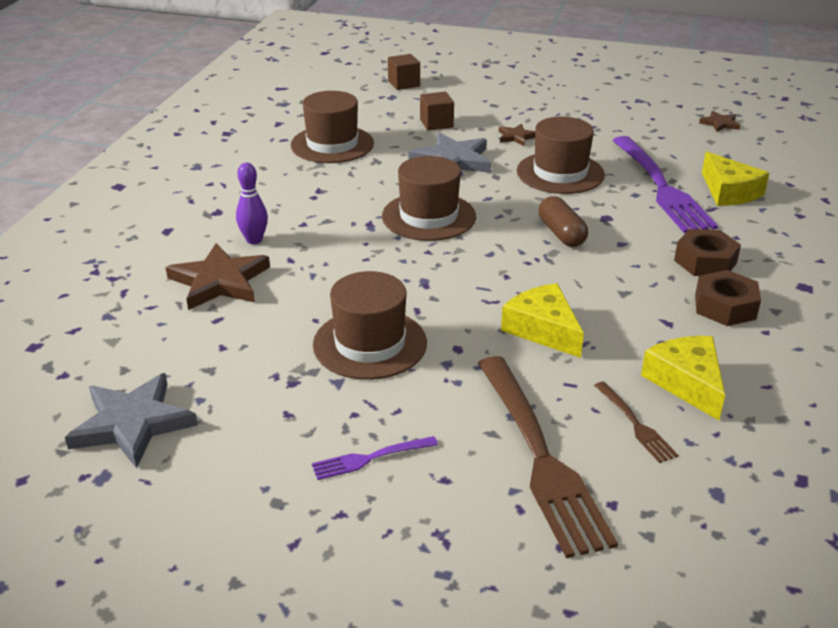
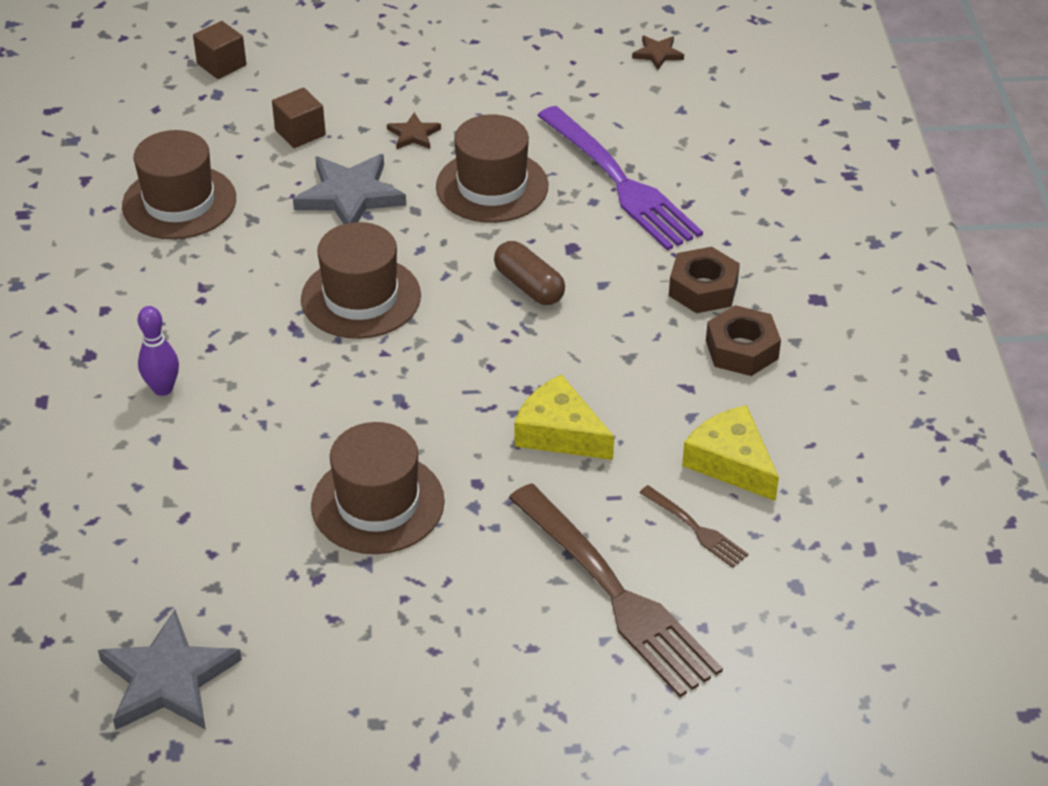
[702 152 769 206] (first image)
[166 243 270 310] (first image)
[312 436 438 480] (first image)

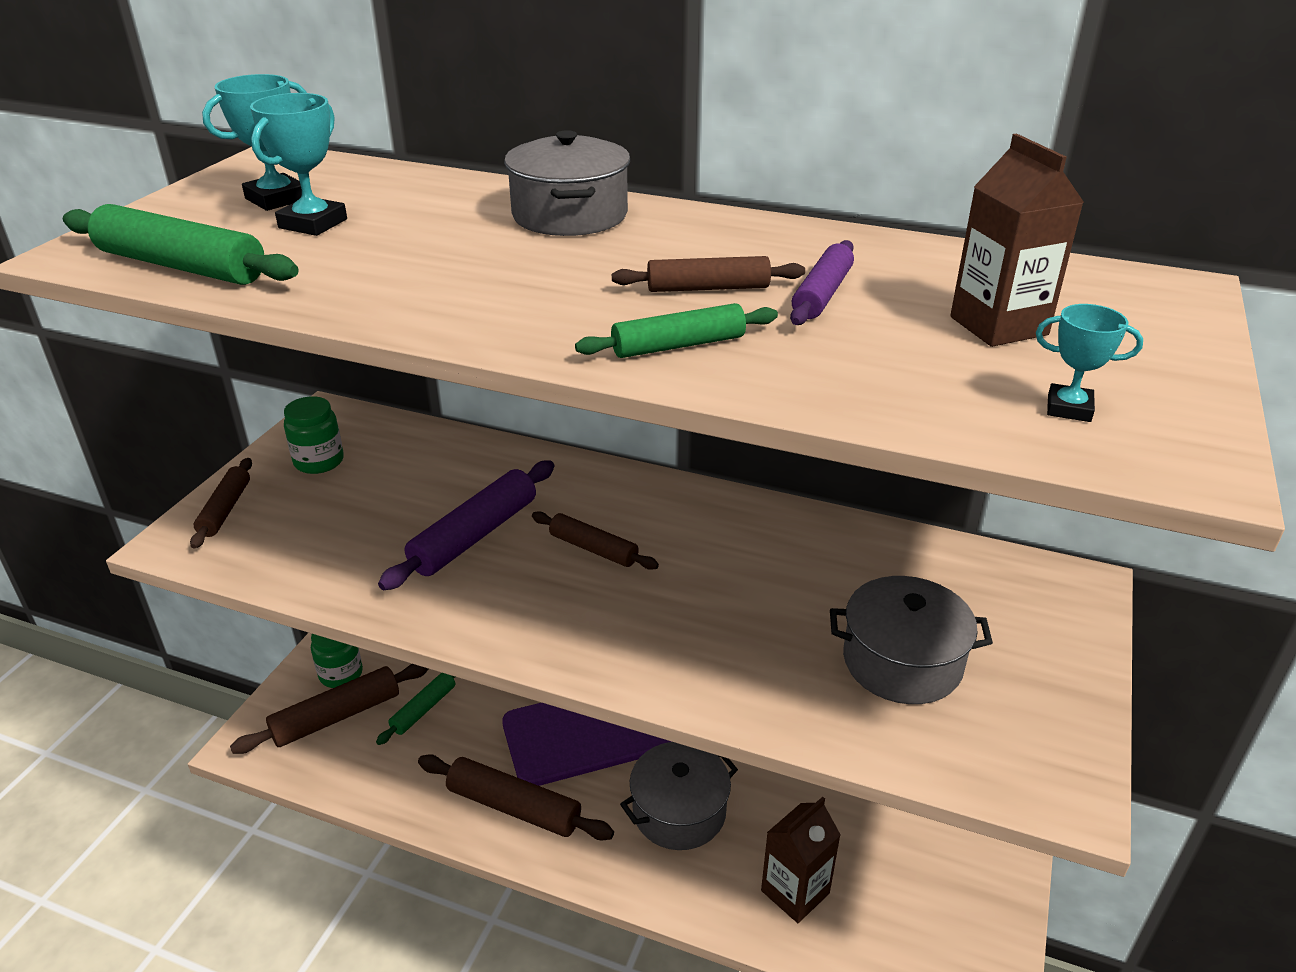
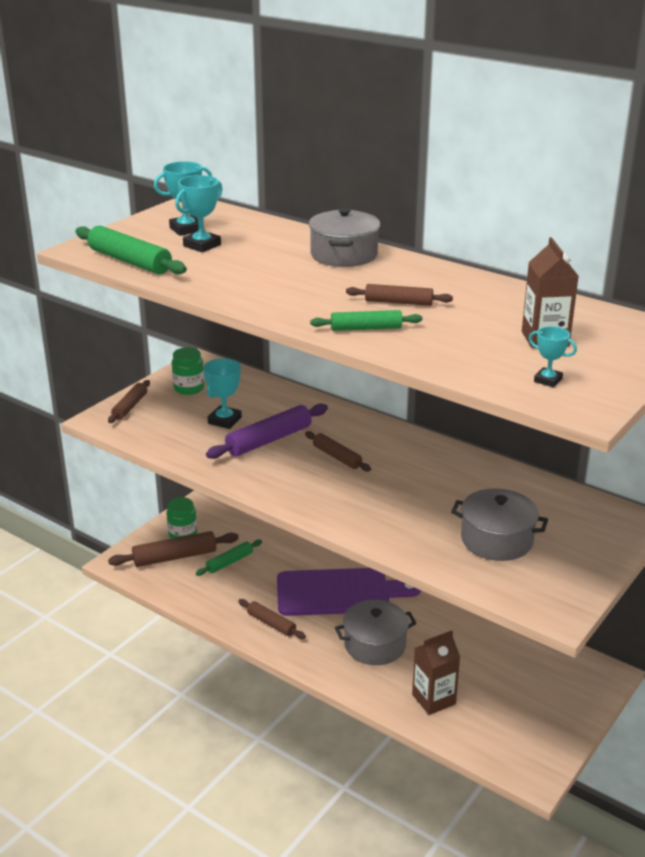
[790 240 854 325] (first image)
[238 599 306 639]
[203 358 242 429]

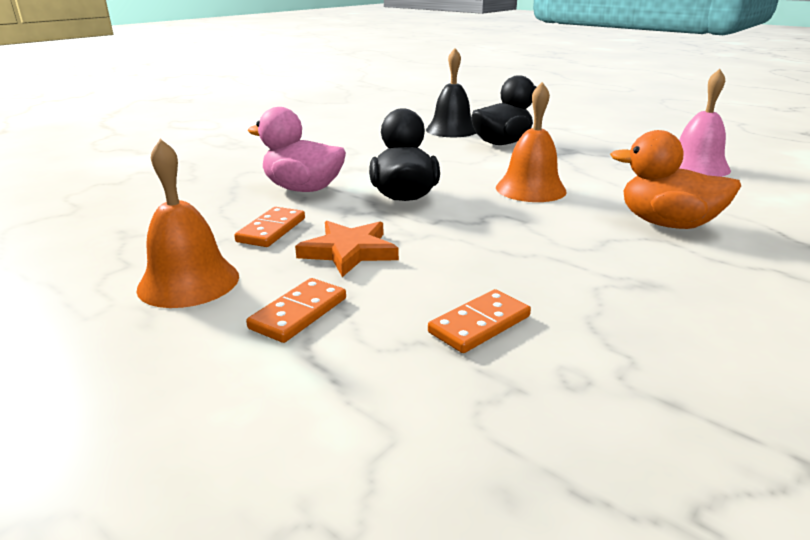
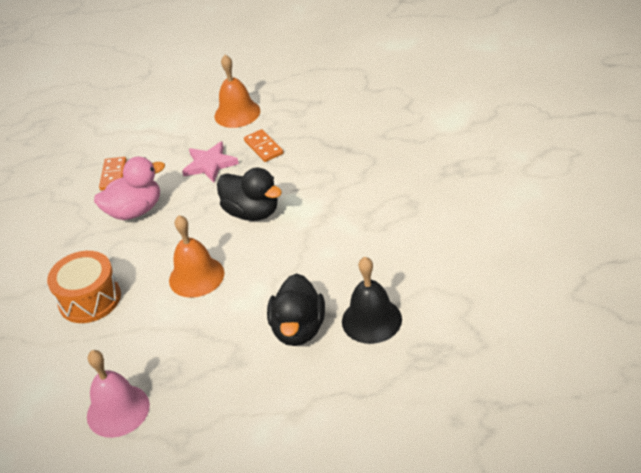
[94 156 165 220]
[47 251 121 323]
[182 141 239 182]
[246 278 346 343] (first image)

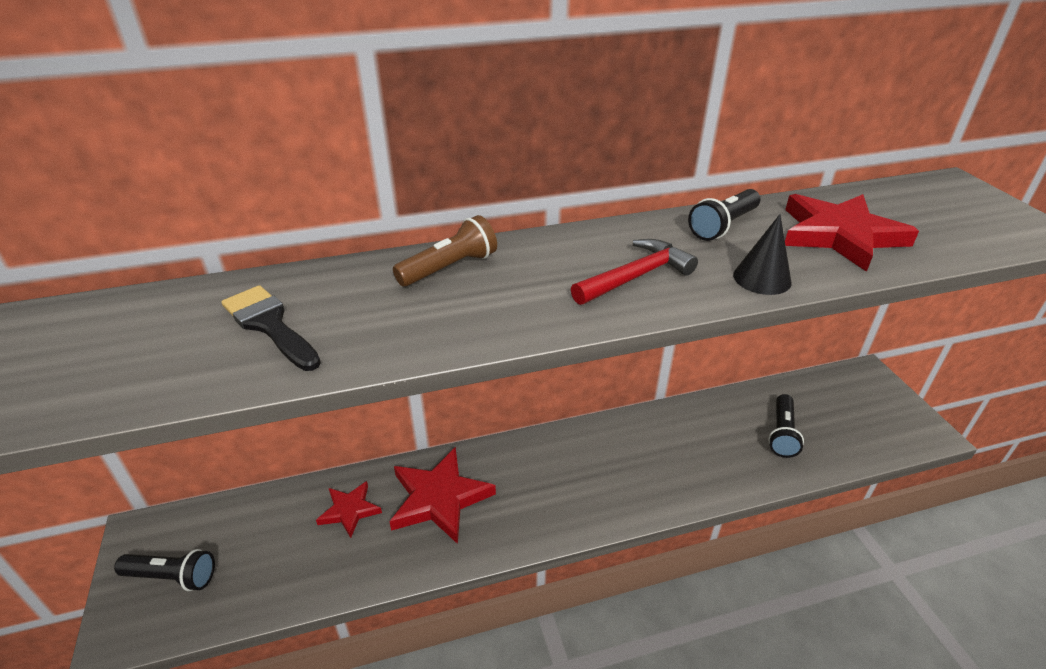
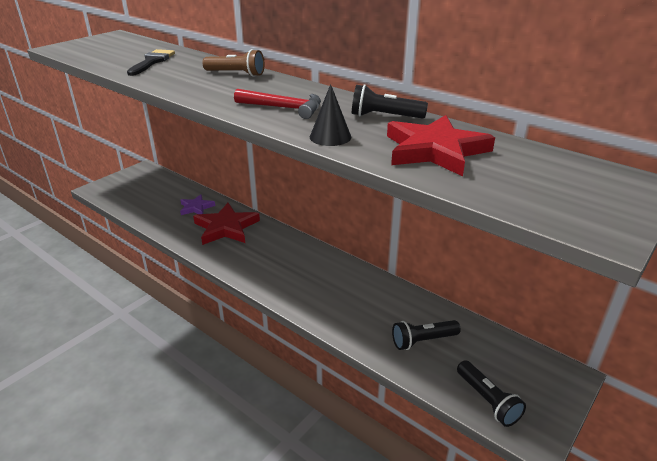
[180 194 215 215]
[457 360 526 427]

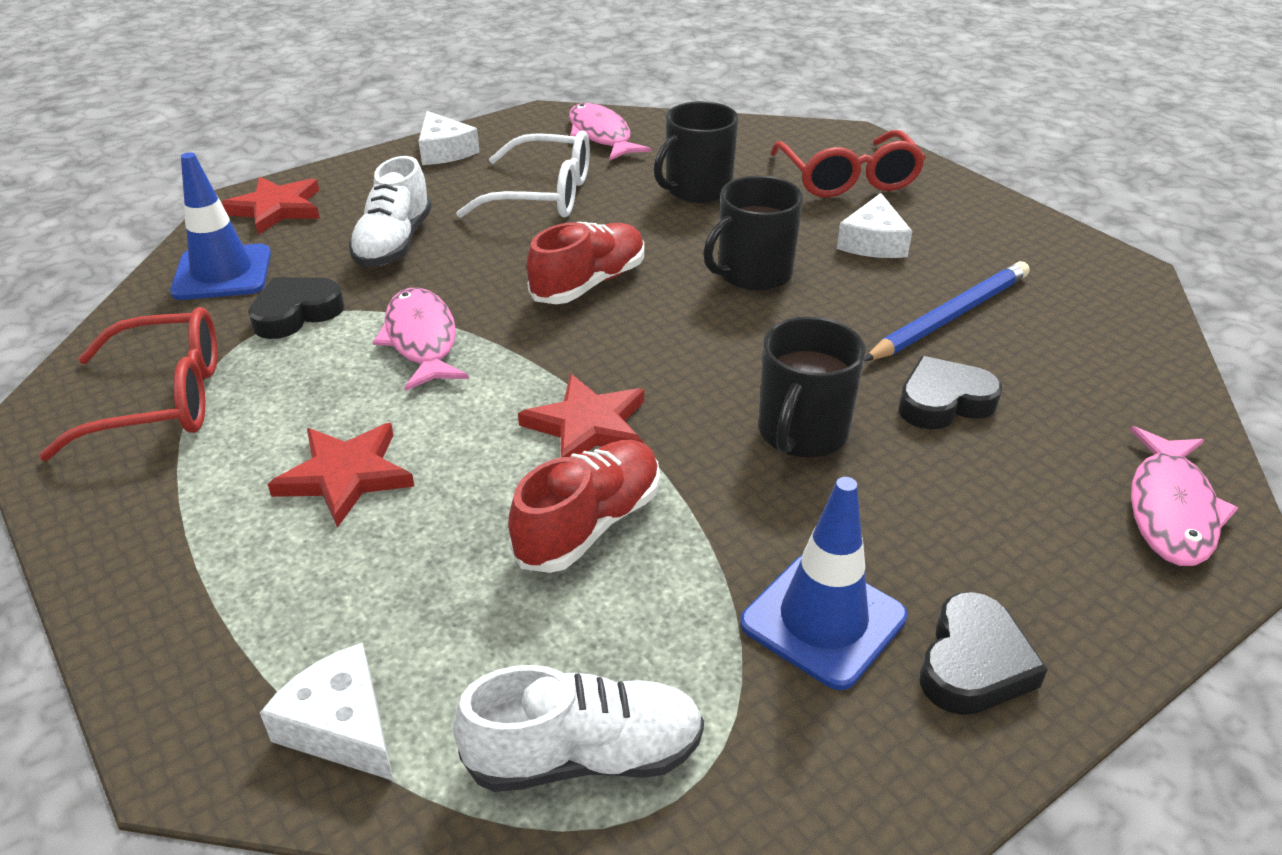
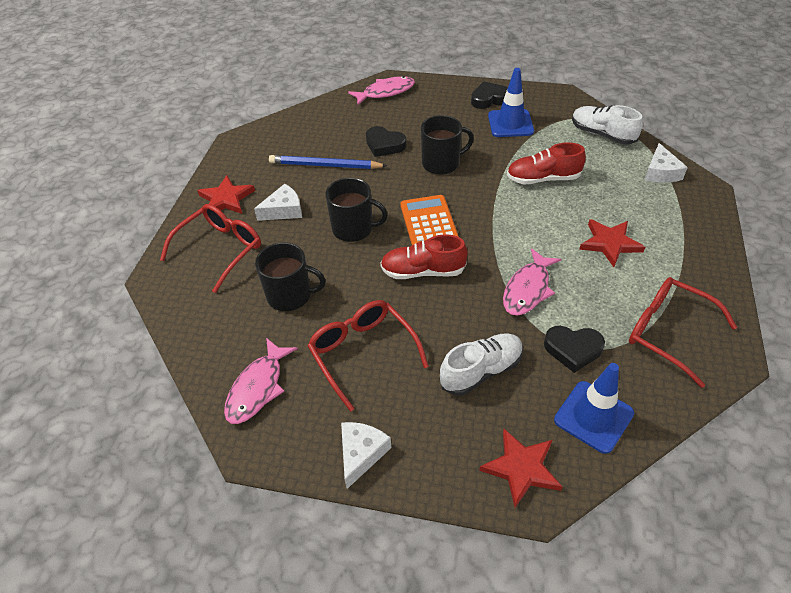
[308 300 429 412]
[197 175 255 214]
[401 195 459 245]

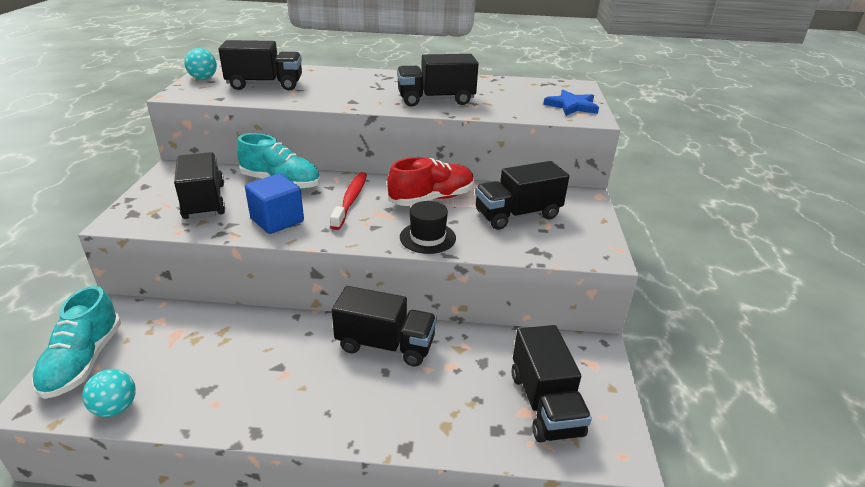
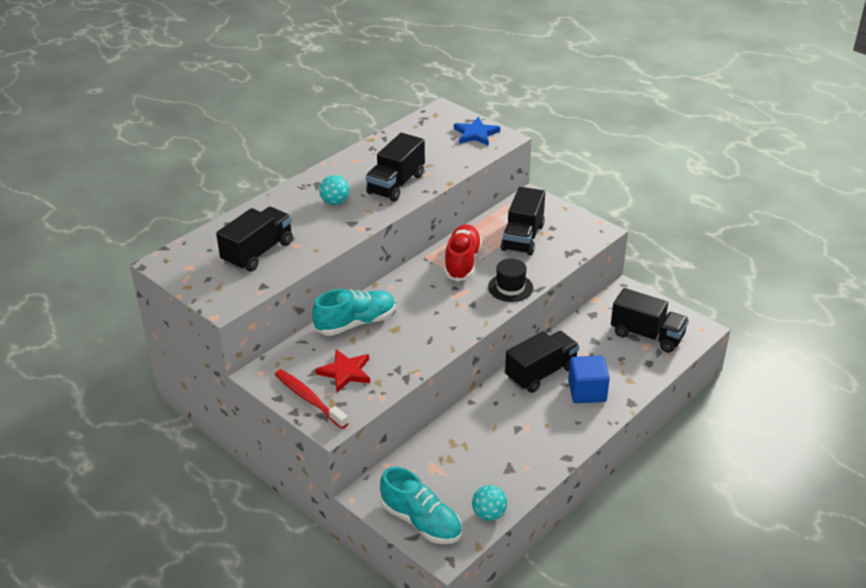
[319 175 349 205]
[315 349 370 392]
[275 369 349 429]
[568 356 610 403]

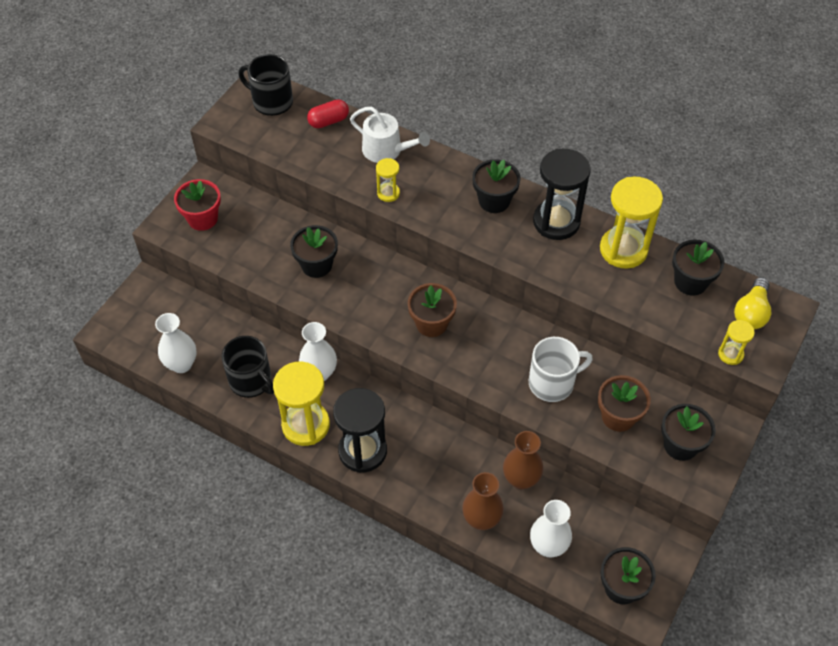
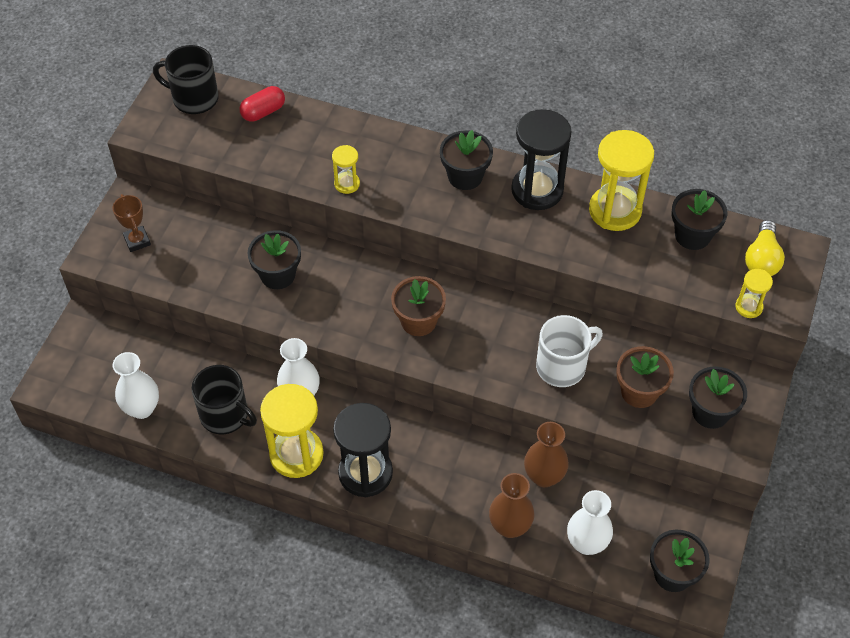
[350 107 430 163] (first image)
[112 194 151 252]

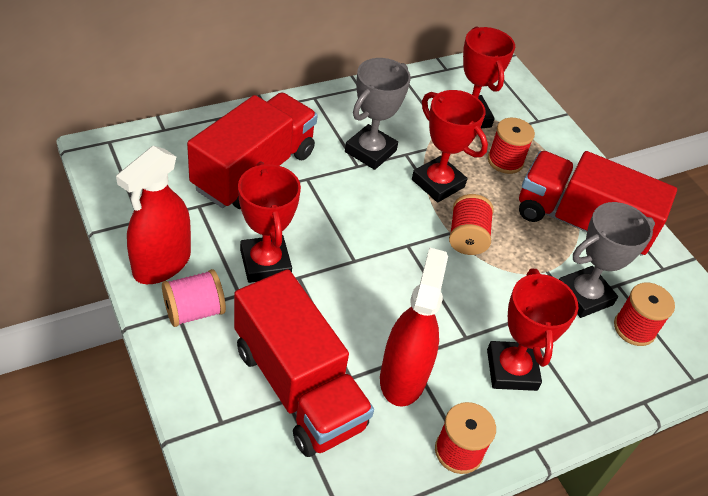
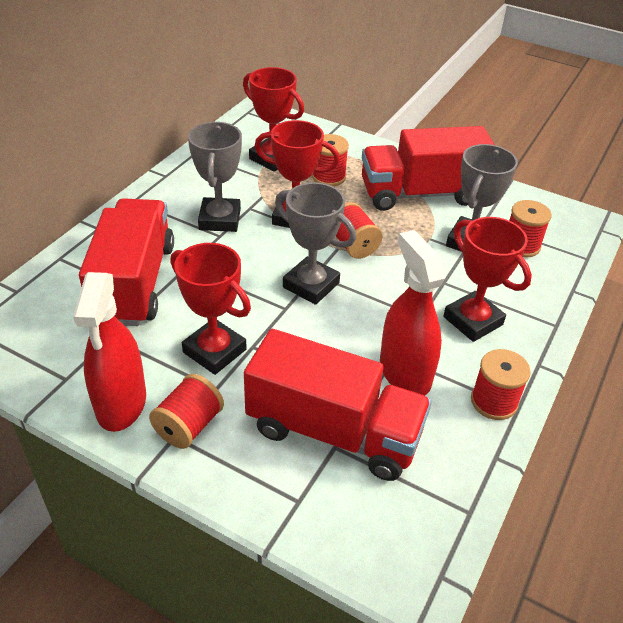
[149 374 224 449]
[275 182 356 305]

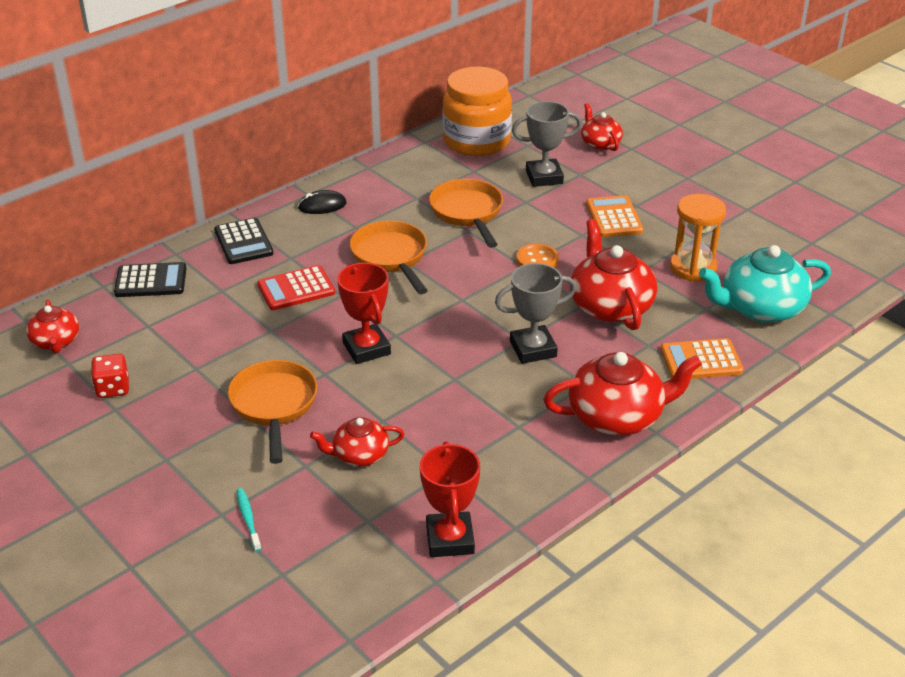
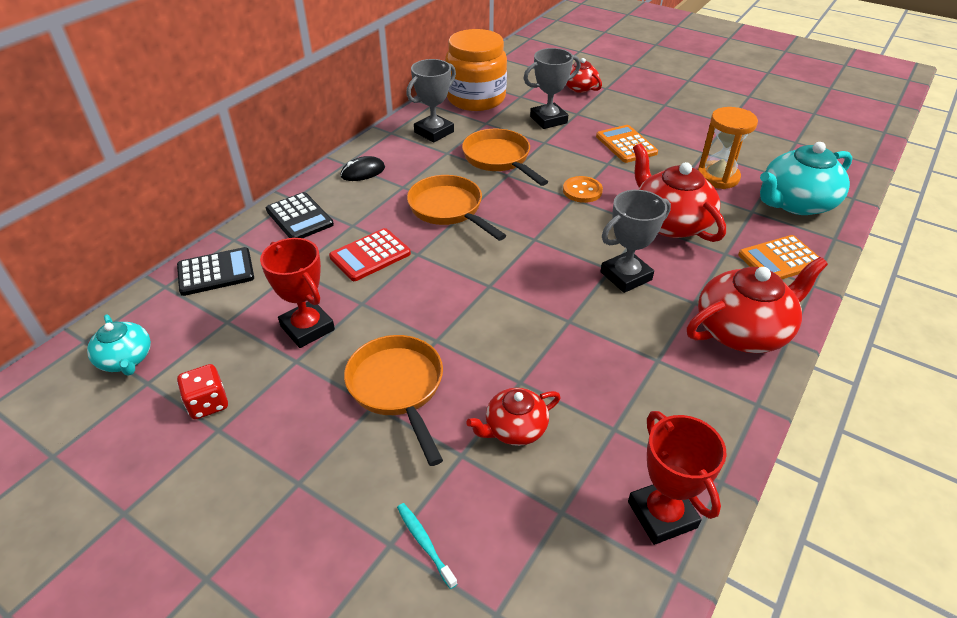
[260 238 335 348]
[87 314 151 376]
[406 59 456 142]

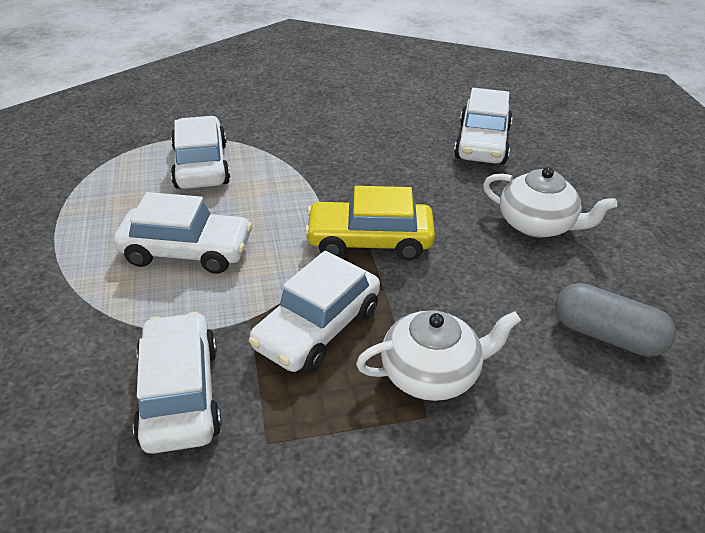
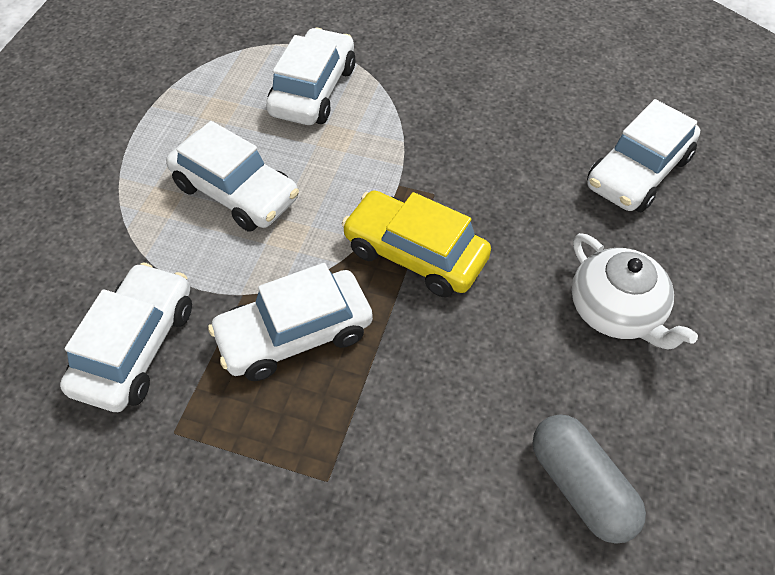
[356 310 521 401] (first image)

